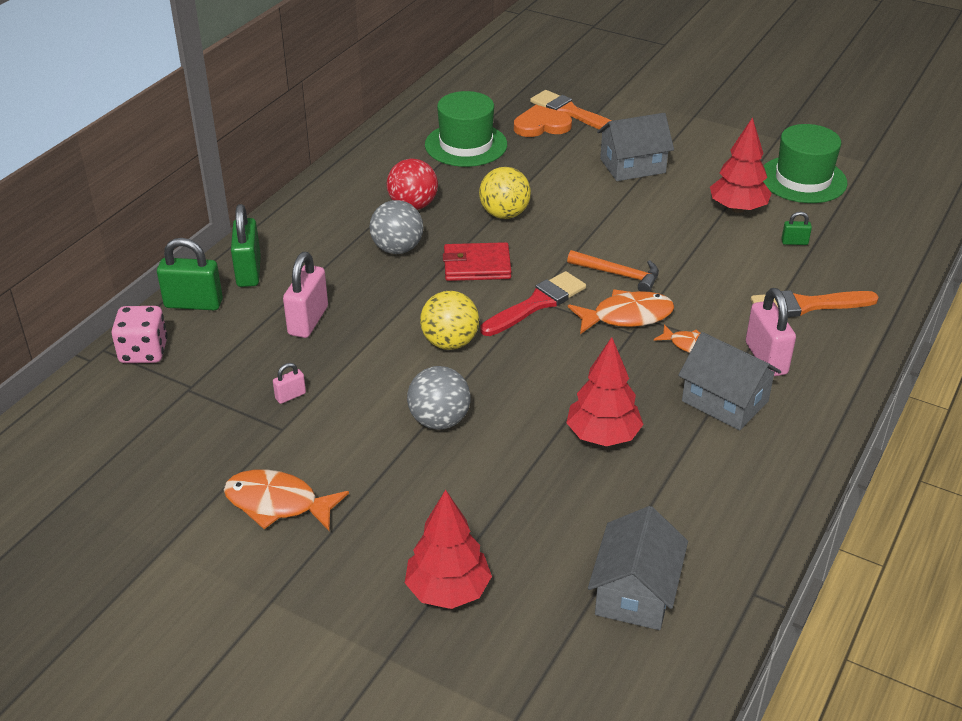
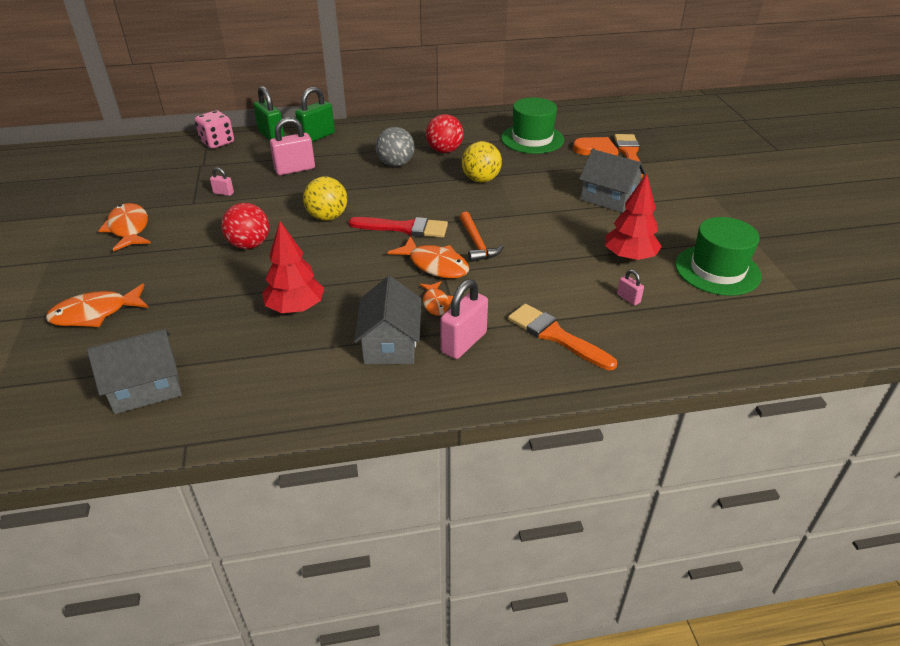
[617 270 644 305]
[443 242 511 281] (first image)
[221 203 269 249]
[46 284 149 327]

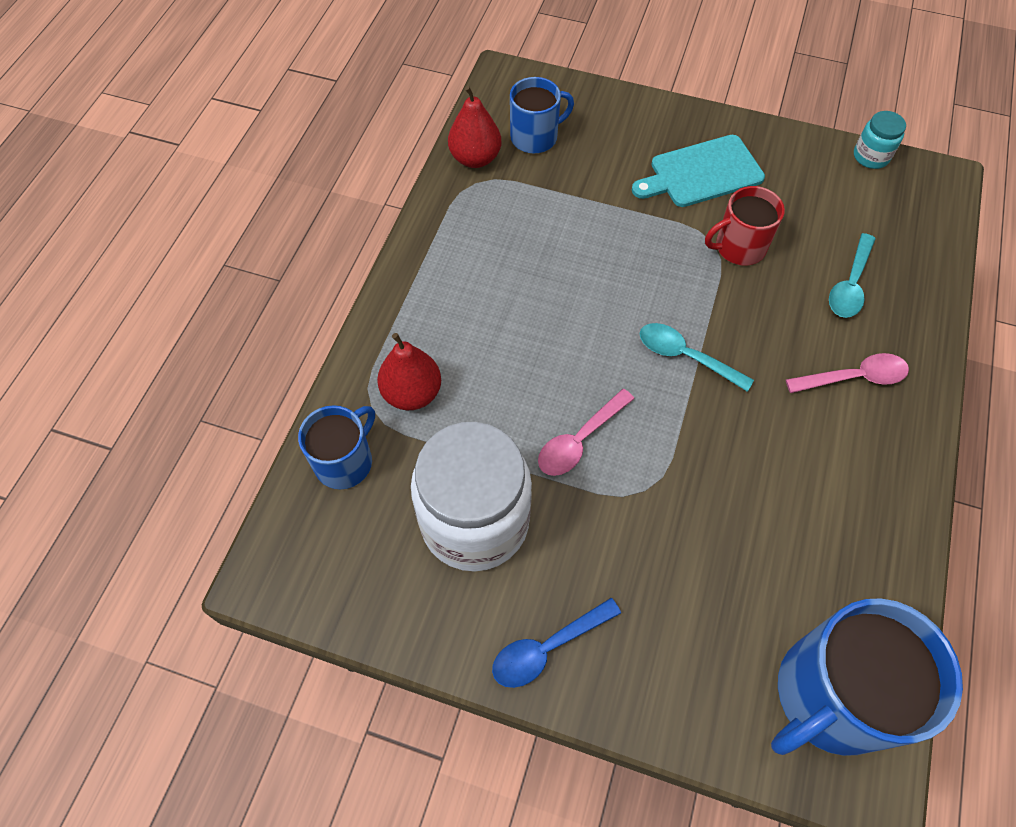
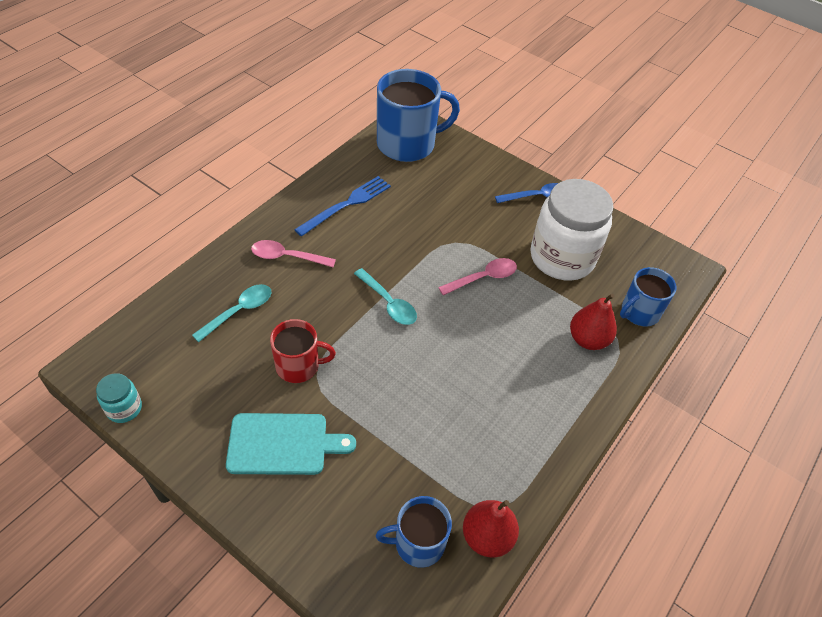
[294 176 391 236]

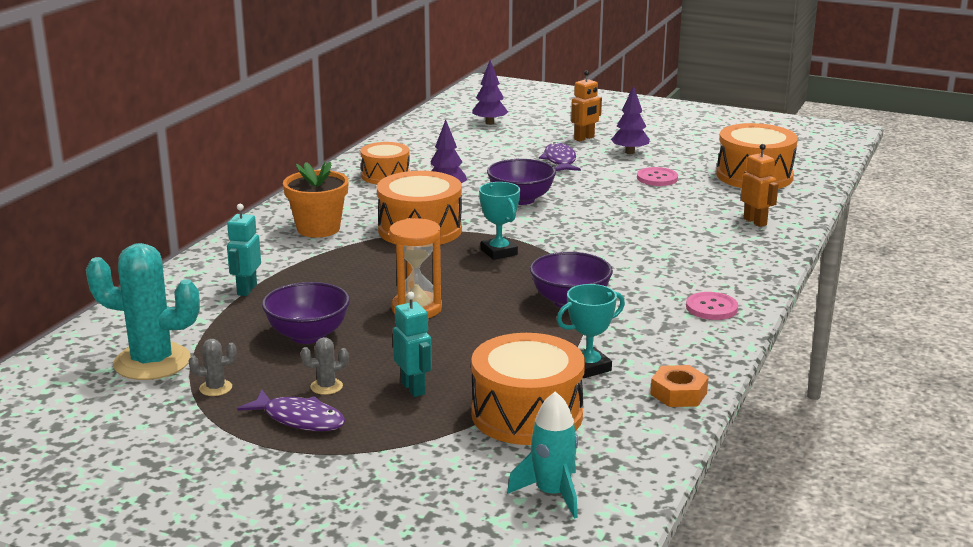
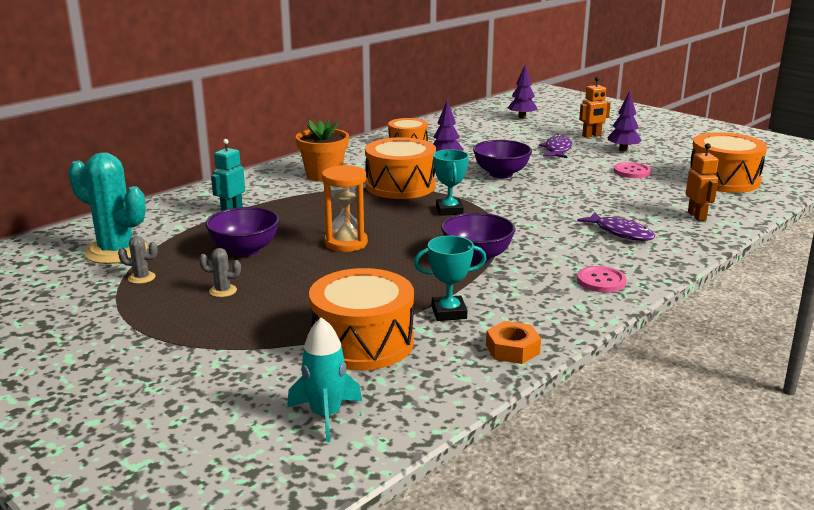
[393 292 432 397] (first image)
[577 212 655 241]

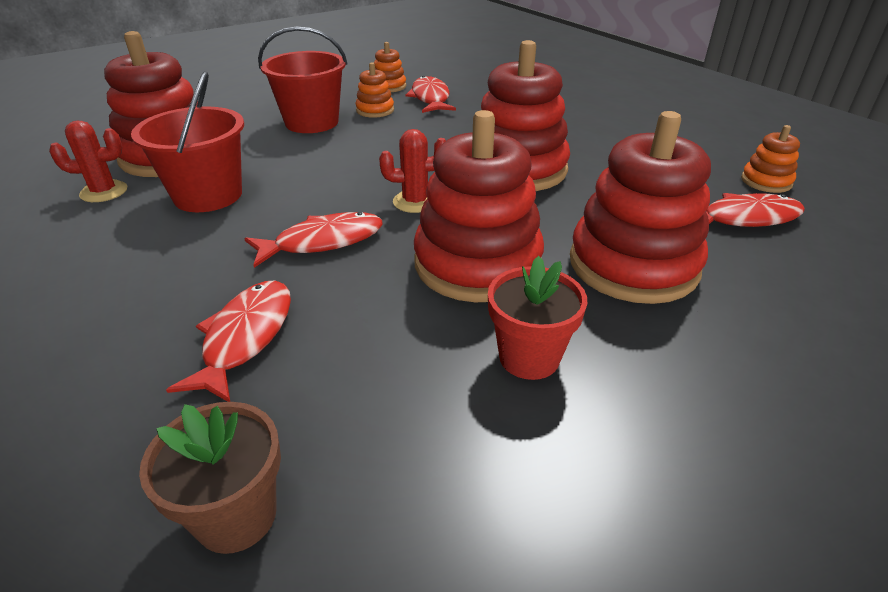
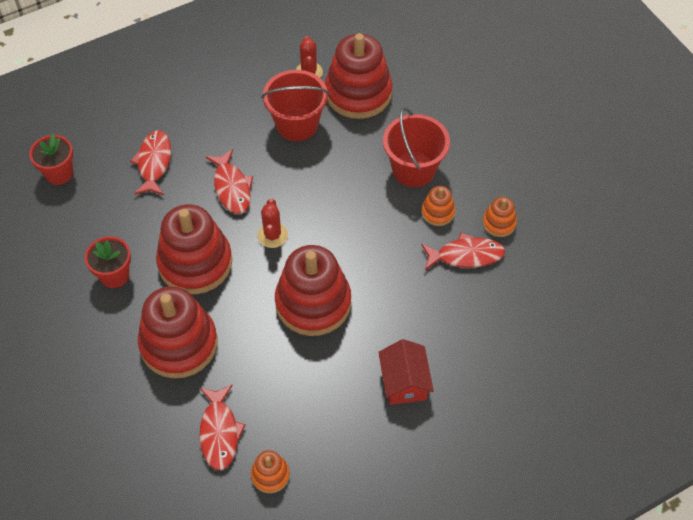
[130 130 171 195]
[29 134 73 185]
[378 339 434 405]

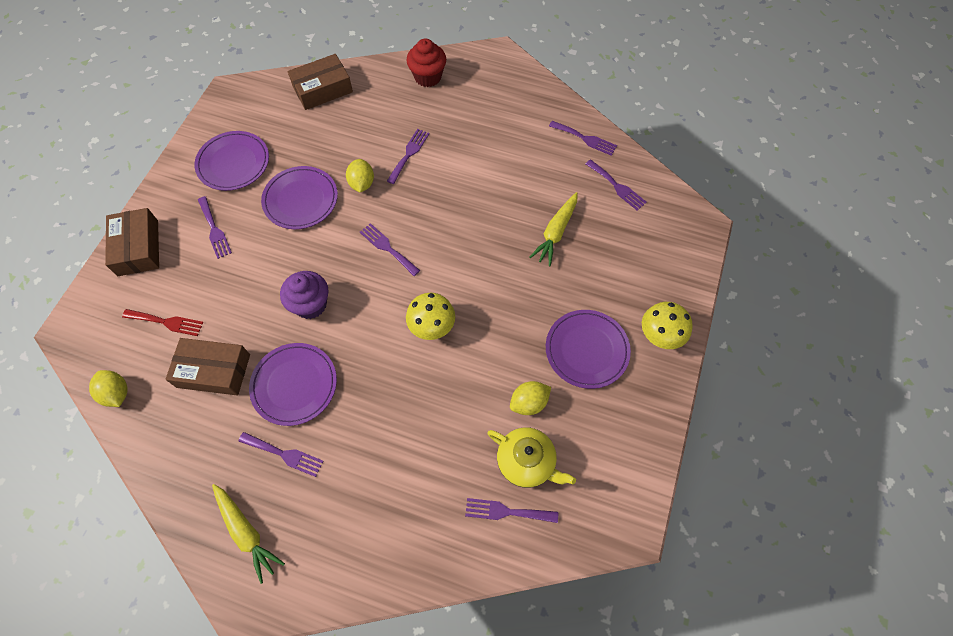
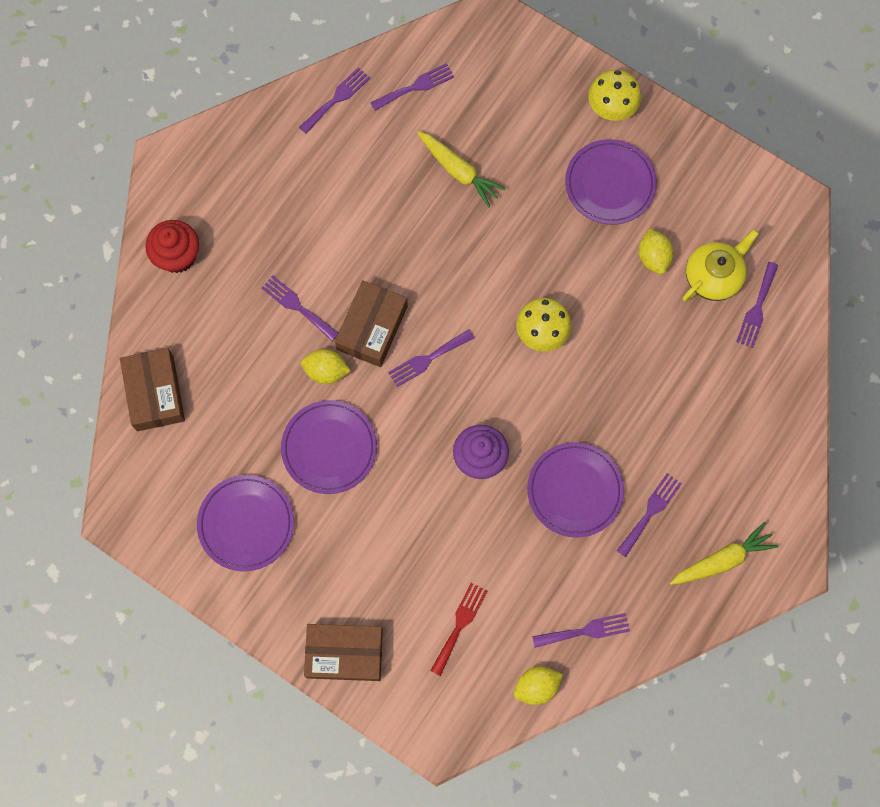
[532 613 630 648]
[335 280 408 367]

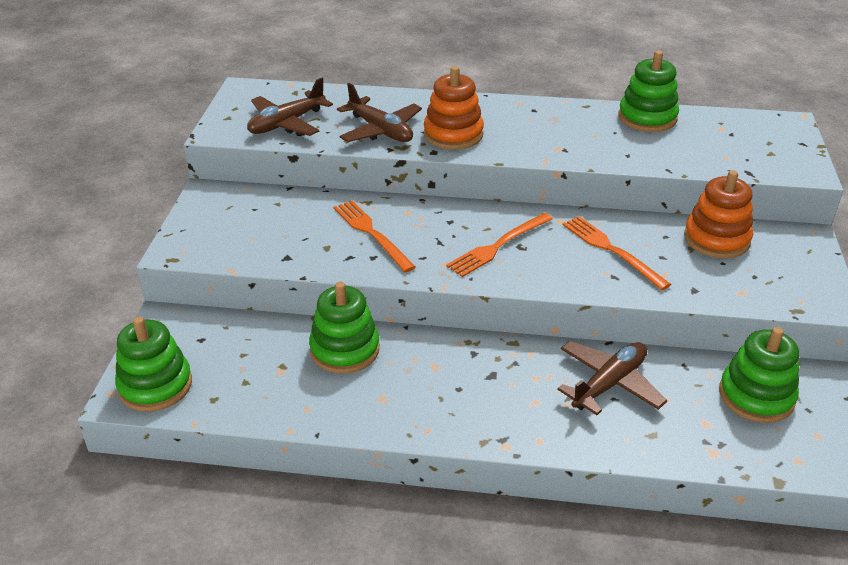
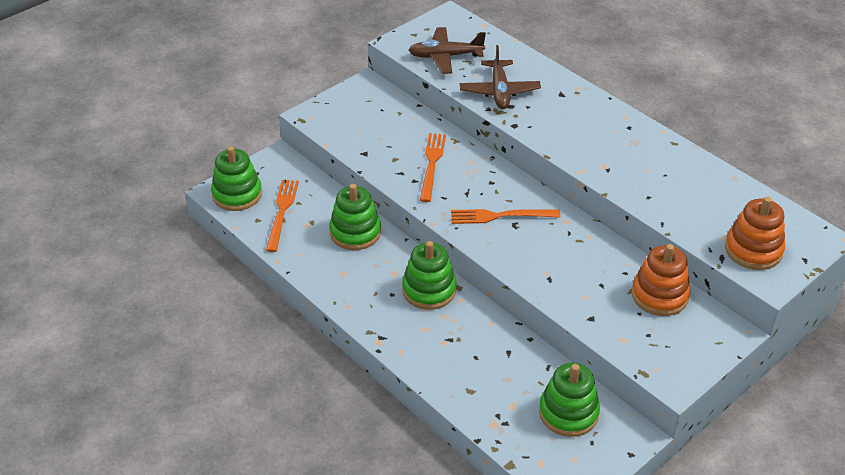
[402 241 457 310]
[725 197 785 270]
[266 180 299 252]
[557 341 668 415] (first image)

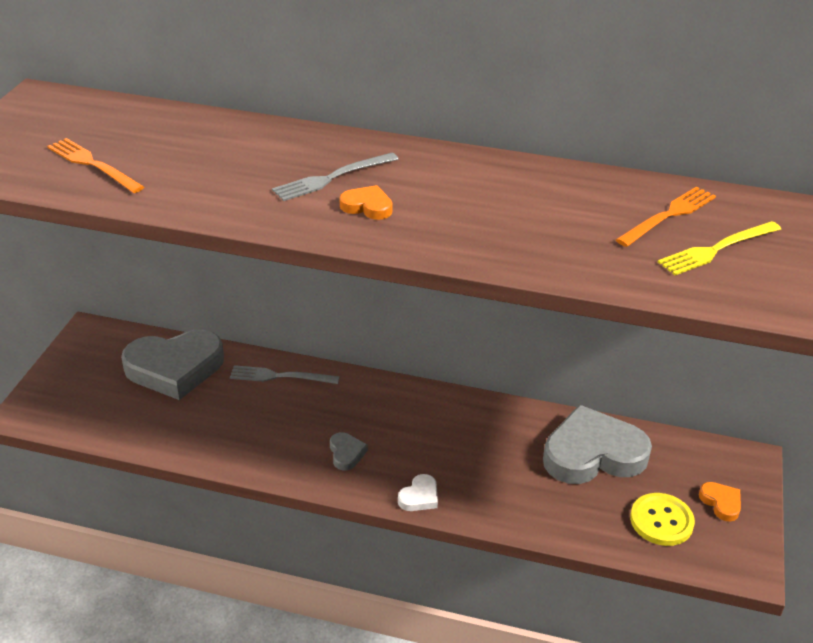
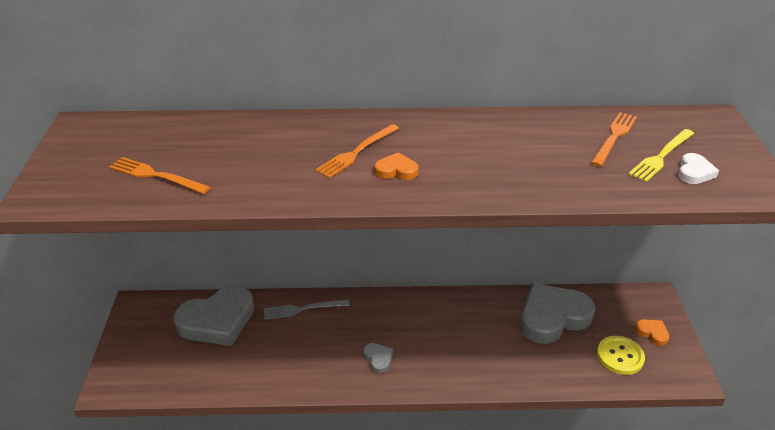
[315 124 399 178]
[678 153 719 184]

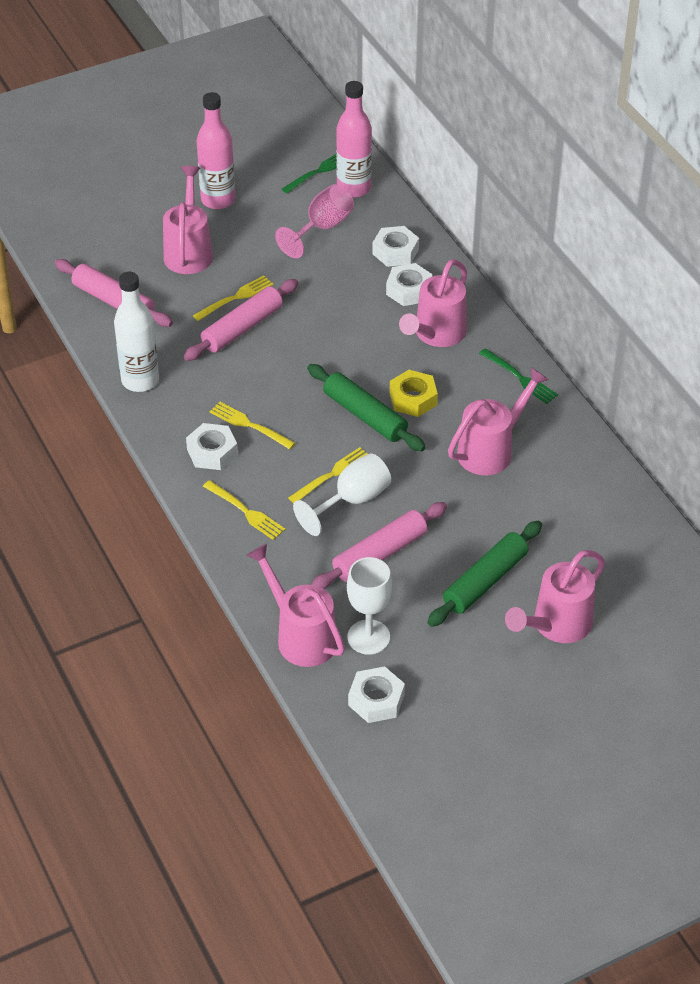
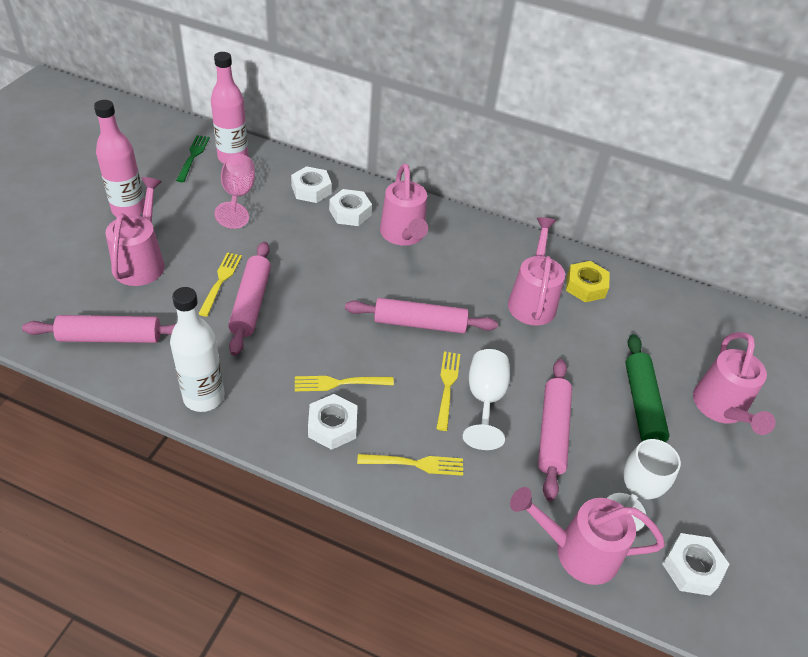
[106 177 165 286]
[479 348 558 404] (first image)
[345 298 498 333]
[566 261 609 302]

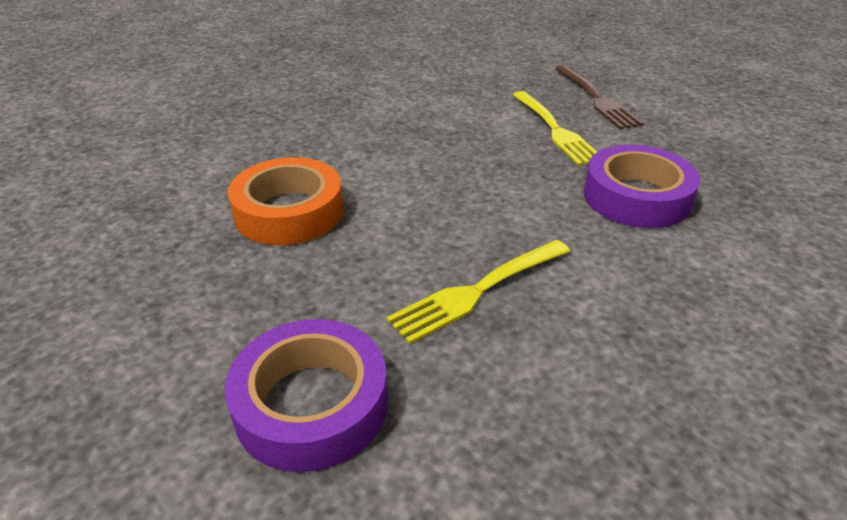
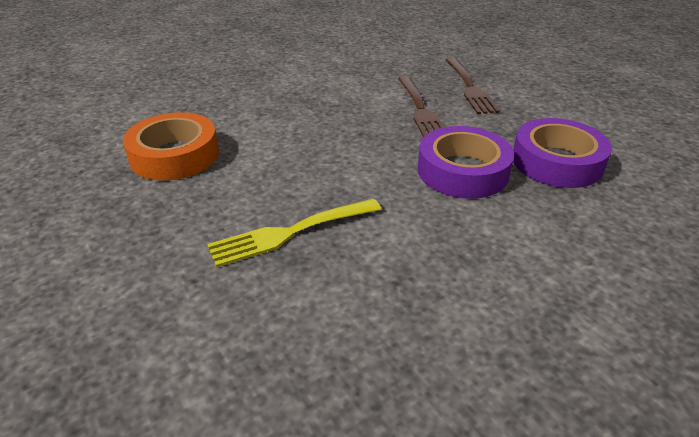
[398 76 444 138]
[513 118 612 188]

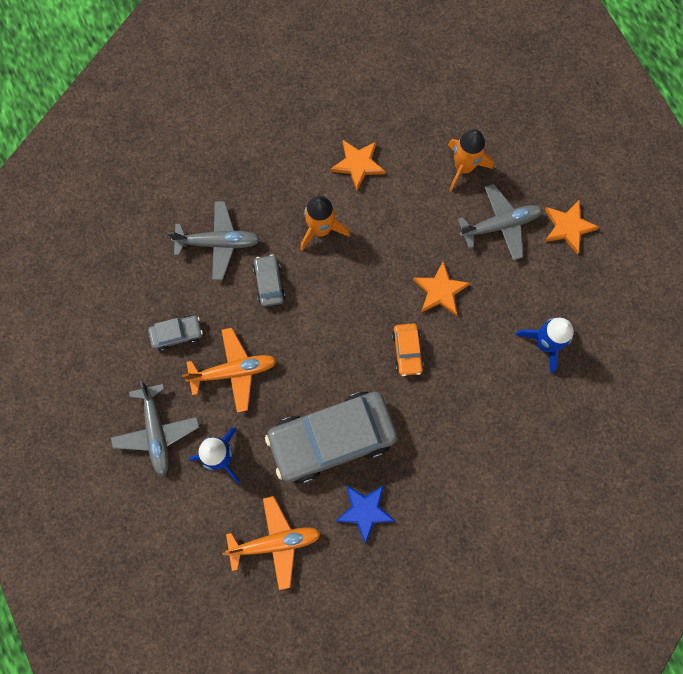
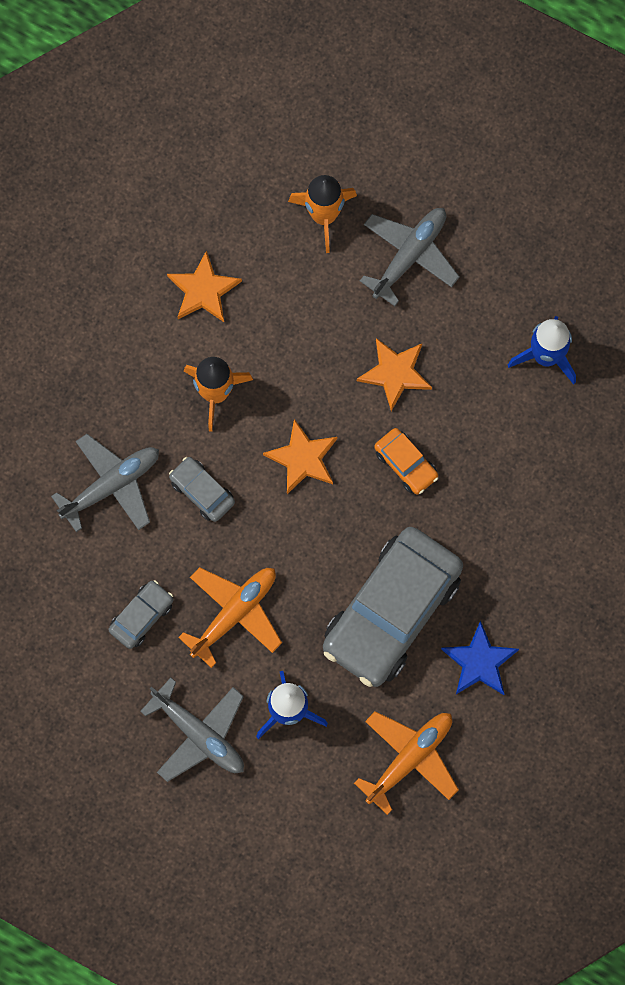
[263 419 337 494]

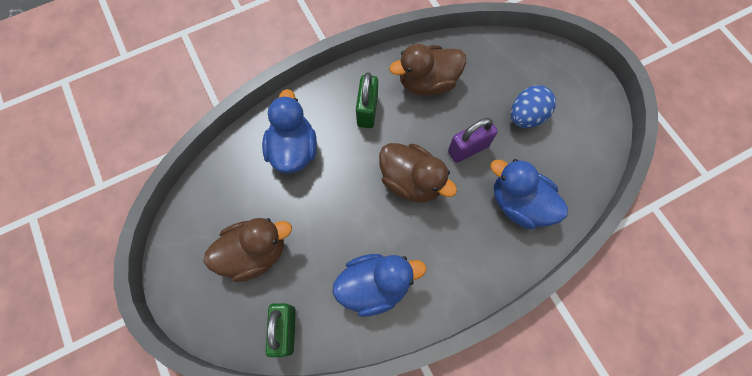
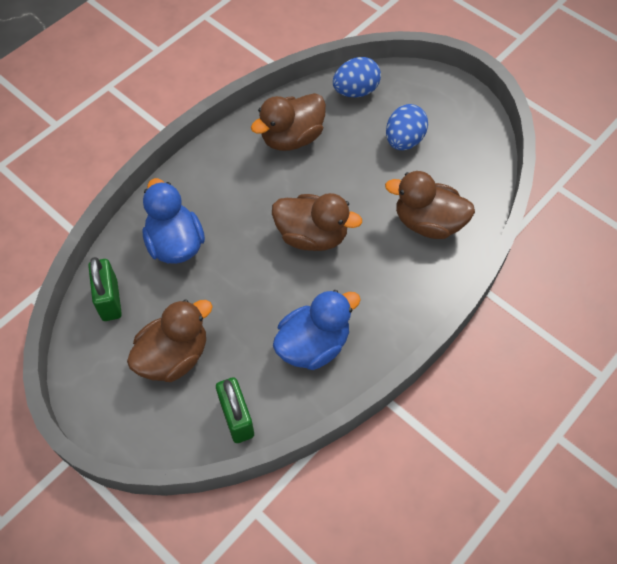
[88 257 122 321]
[448 118 498 163] (first image)
[385 171 475 239]
[333 57 381 97]

